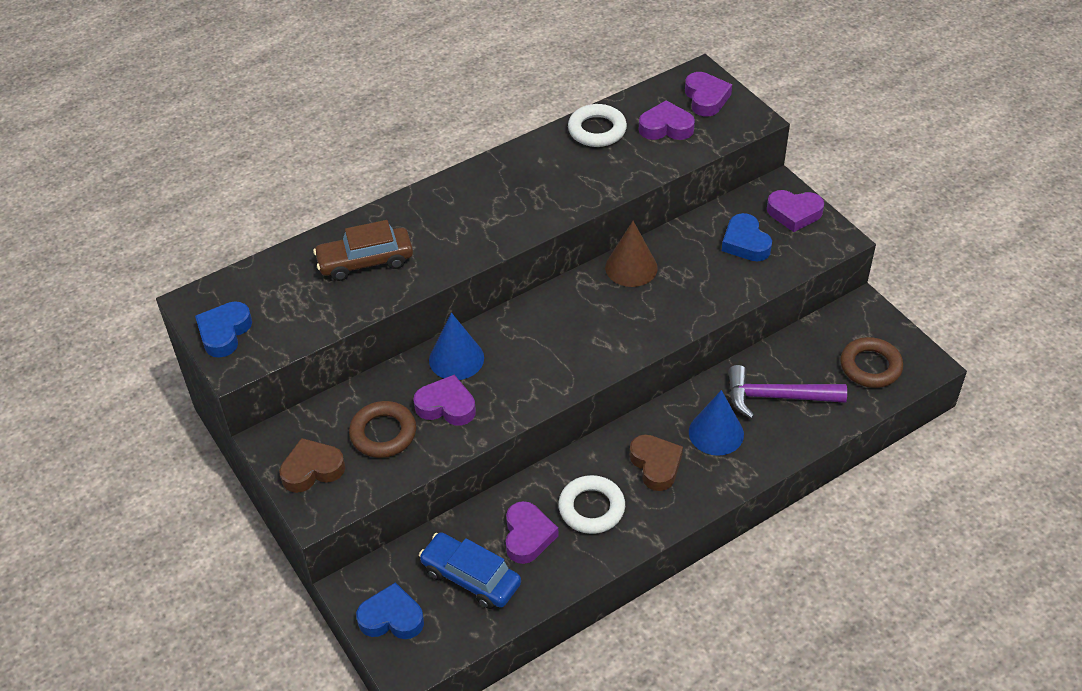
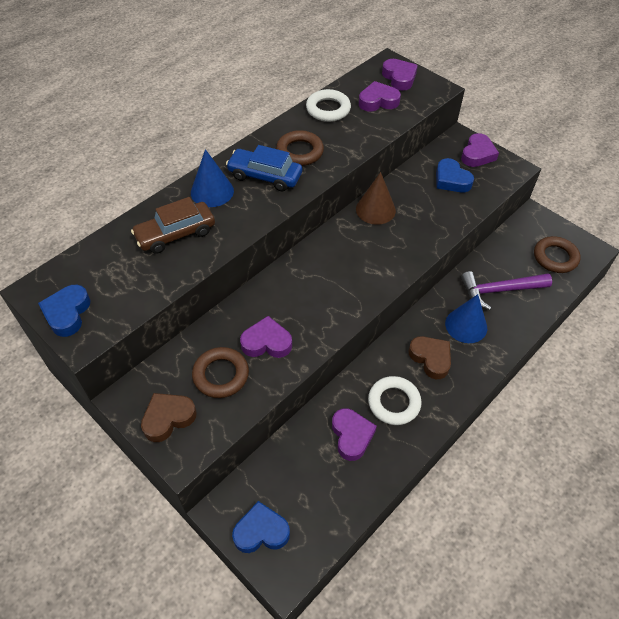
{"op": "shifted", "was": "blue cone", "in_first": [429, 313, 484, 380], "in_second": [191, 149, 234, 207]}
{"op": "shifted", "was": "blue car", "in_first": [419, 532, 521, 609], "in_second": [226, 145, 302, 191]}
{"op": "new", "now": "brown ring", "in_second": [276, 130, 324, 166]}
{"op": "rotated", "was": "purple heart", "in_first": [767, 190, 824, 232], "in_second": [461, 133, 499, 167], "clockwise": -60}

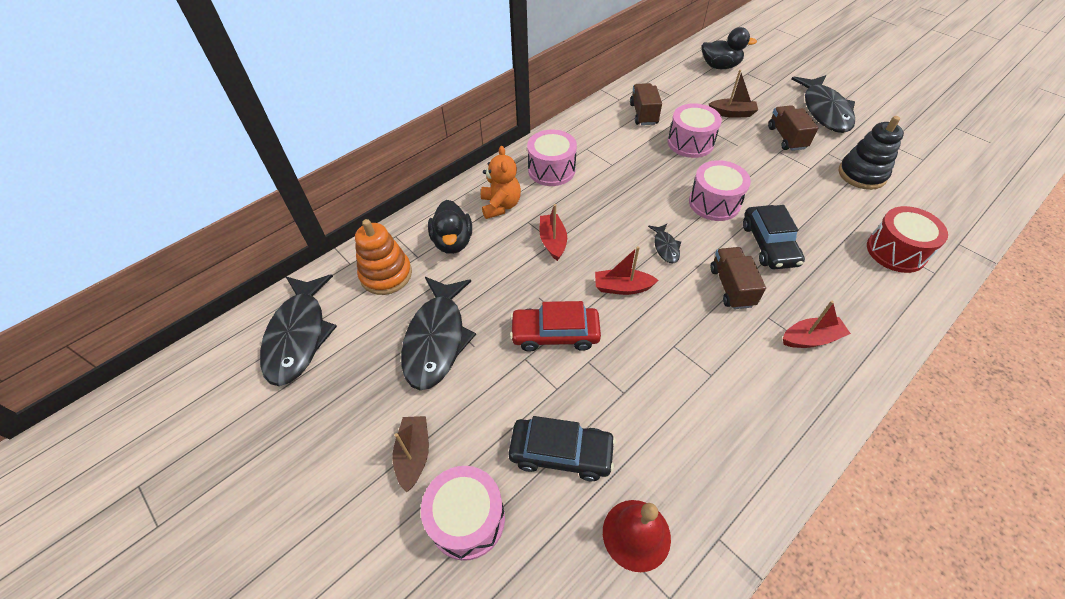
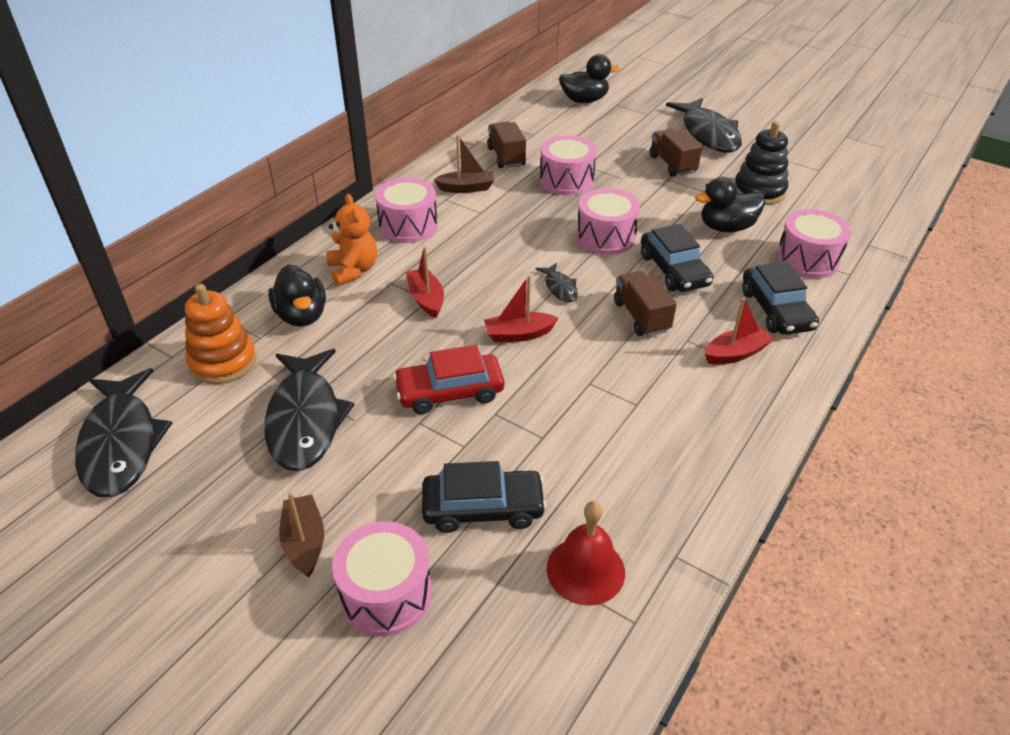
{"op": "shifted", "was": "brown boat", "in_first": [709, 70, 758, 118], "in_second": [433, 135, 494, 193]}
{"op": "new", "now": "black duck", "in_second": [695, 177, 765, 232]}
{"op": "new", "now": "black car", "in_second": [742, 262, 819, 335]}
{"op": "repainted", "was": "red drum", "now": "pink drum", "in_first": [867, 206, 948, 273], "in_second": [776, 209, 851, 278]}

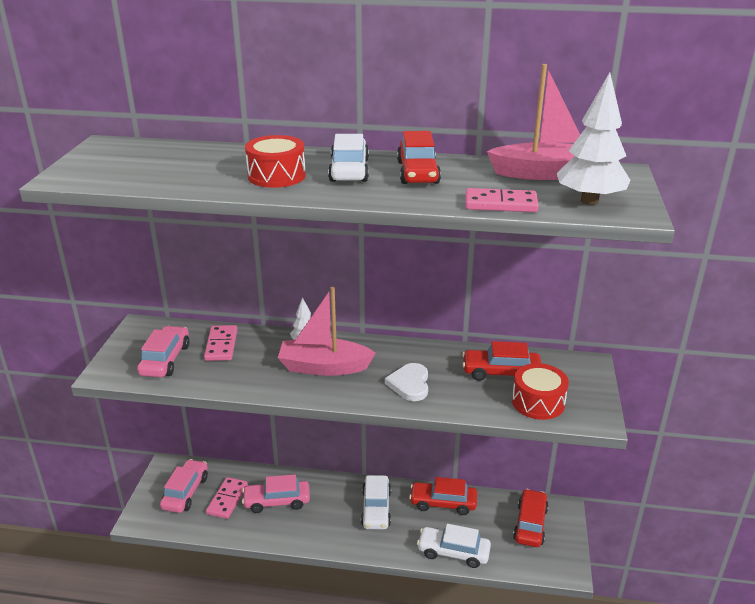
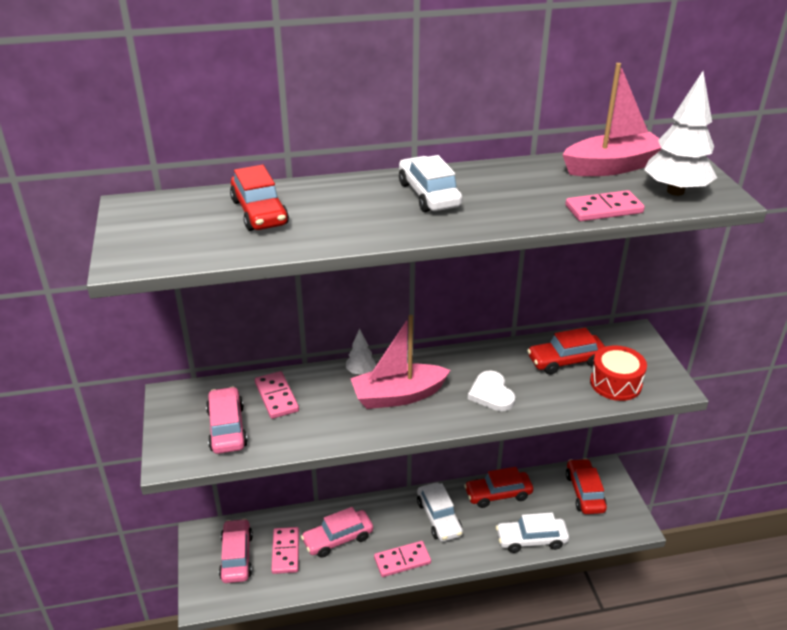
{"op": "shifted", "was": "red car", "in_first": [397, 131, 441, 184], "in_second": [230, 164, 289, 231]}
{"op": "new", "now": "pink domino", "in_second": [374, 541, 431, 577]}
{"op": "gone", "was": "red drum", "in_first": [245, 135, 306, 188]}

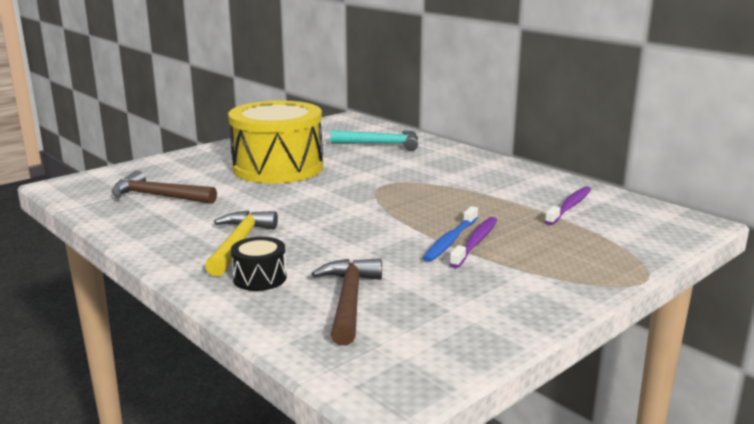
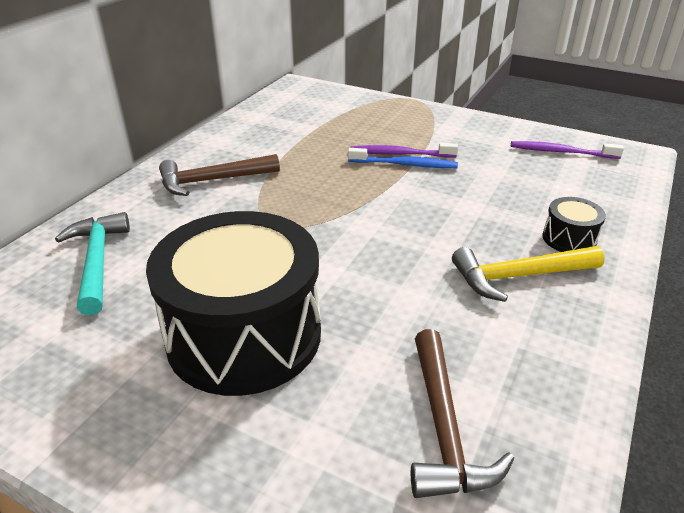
{"op": "repainted", "was": "yellow drum", "now": "black drum", "in_first": [228, 101, 323, 183], "in_second": [146, 211, 321, 396]}
{"op": "shifted", "was": "brown hammer", "in_first": [311, 258, 382, 345], "in_second": [159, 154, 280, 196]}
{"op": "shifted", "was": "purple toothbrush", "in_first": [545, 186, 591, 225], "in_second": [511, 141, 624, 159]}

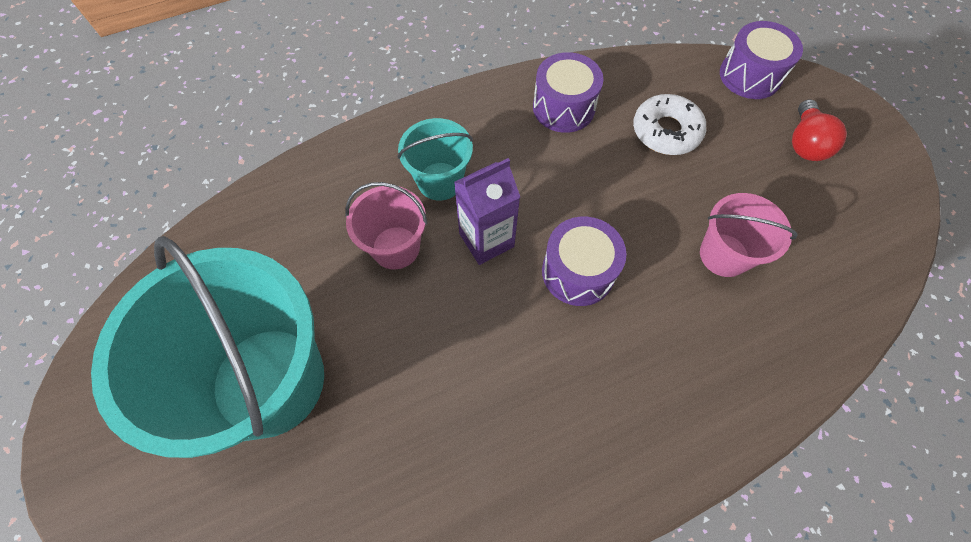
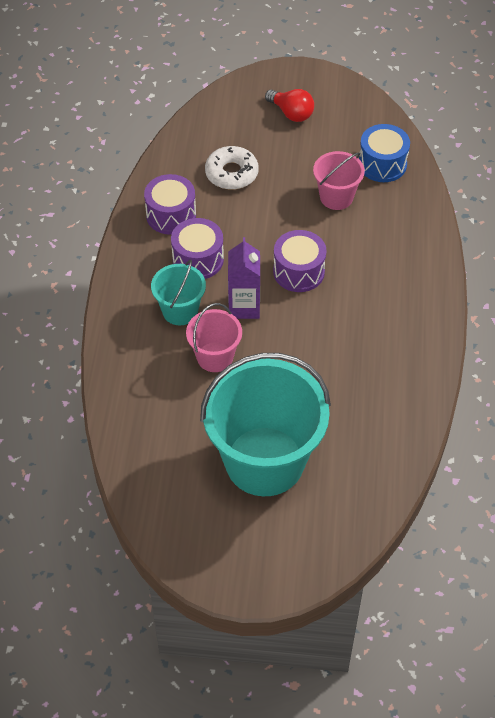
{"op": "shifted", "was": "purple drum", "in_first": [720, 21, 803, 99], "in_second": [171, 218, 224, 279]}
{"op": "new", "now": "blue drum", "in_second": [359, 124, 410, 182]}

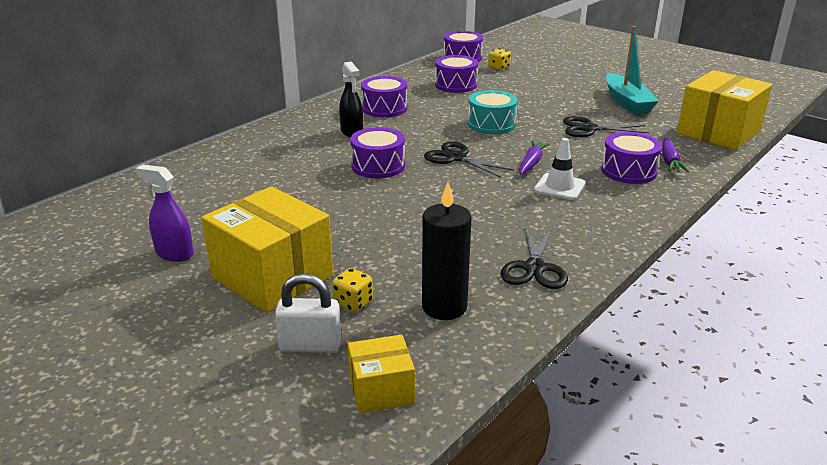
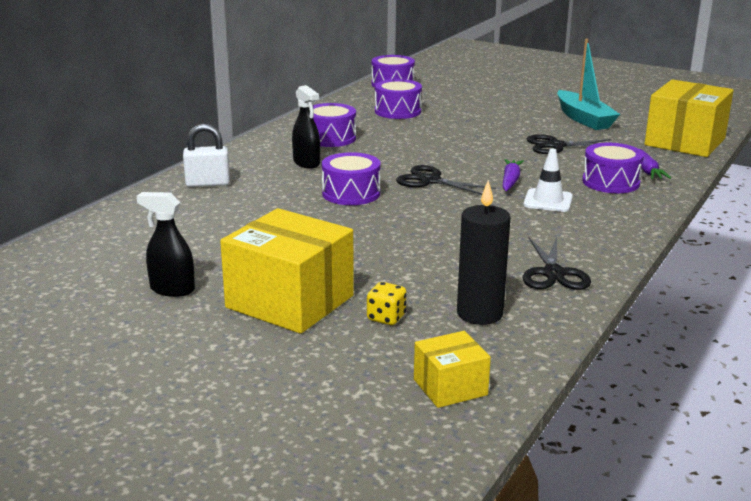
{"op": "repainted", "was": "purple spray bottle", "now": "black spray bottle", "in_first": [136, 164, 194, 262], "in_second": [136, 192, 195, 297]}
{"op": "shifted", "was": "white padlock", "in_first": [275, 273, 341, 353], "in_second": [183, 124, 230, 187]}
{"op": "gone", "was": "turquoise drum", "in_first": [468, 90, 518, 134]}
{"op": "gone", "was": "yellow dice", "in_first": [488, 48, 511, 70]}

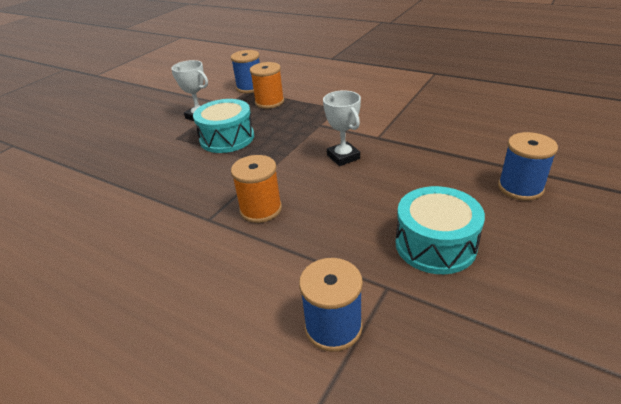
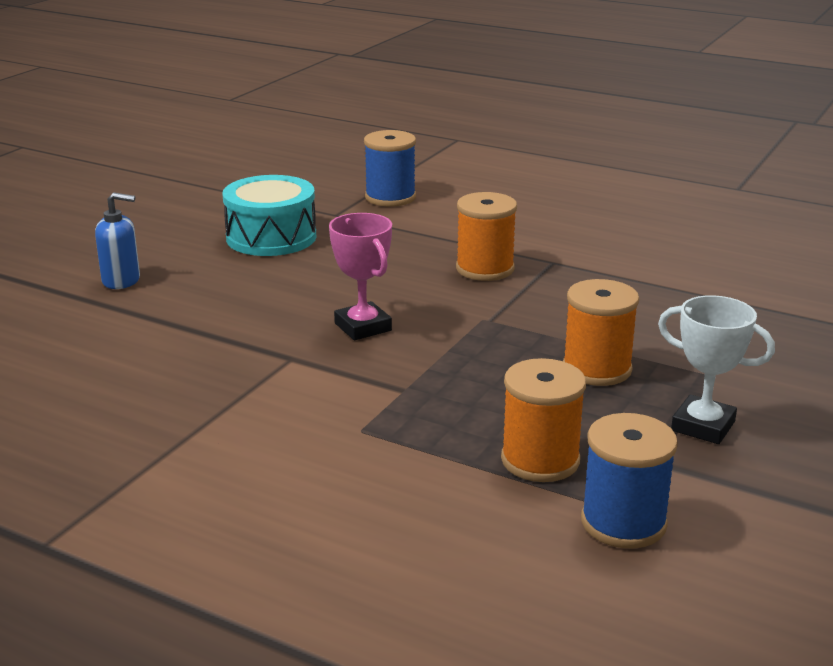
{"op": "swapped", "was": "blue spool", "now": "blue soap dispenser", "in_first": [498, 132, 558, 201], "in_second": [95, 192, 140, 289]}
{"op": "repainted", "was": "white trophy", "now": "pink trophy", "in_first": [323, 90, 361, 166], "in_second": [329, 213, 392, 340]}
{"op": "swapped", "was": "turquoise drum", "now": "orange spool", "in_first": [193, 99, 254, 153], "in_second": [563, 279, 639, 386]}

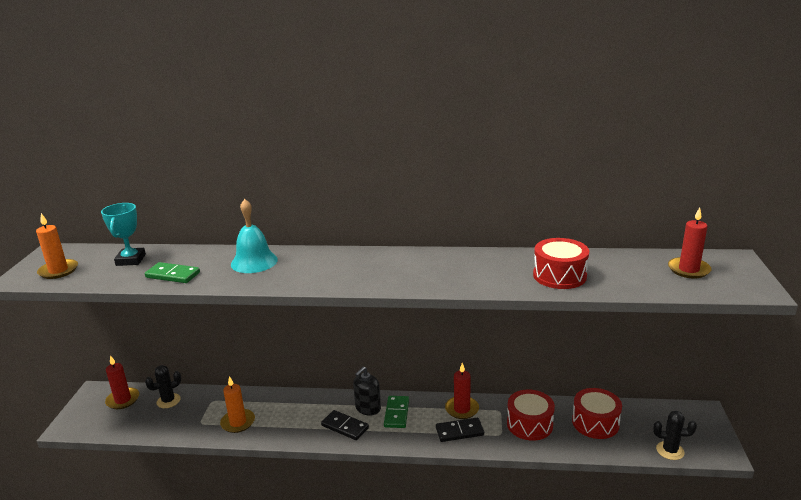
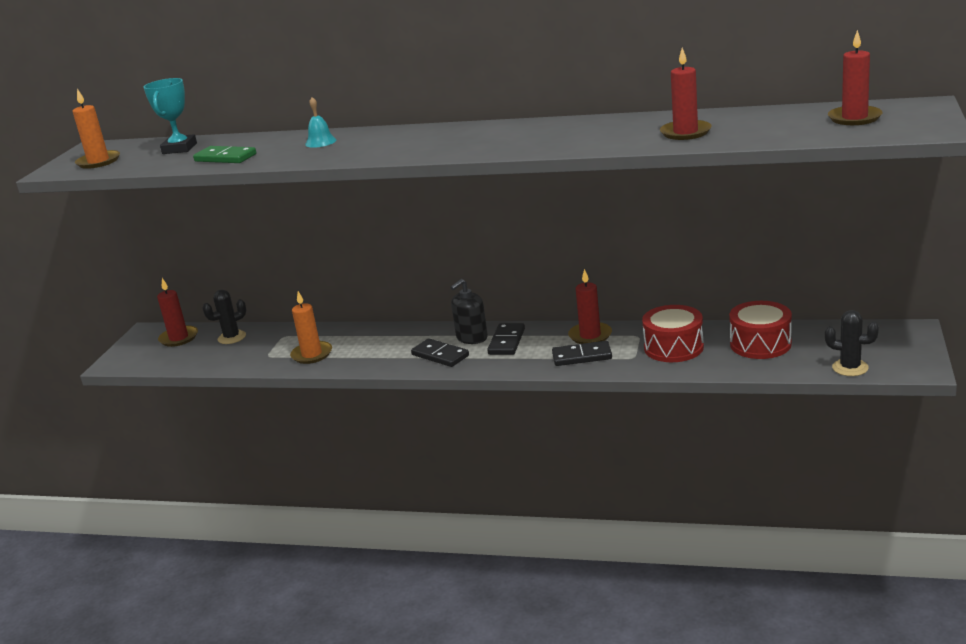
{"op": "scaled", "was": "turquoise bell", "in_first": [231, 199, 278, 273], "in_second": [305, 97, 336, 148], "ratio": 0.56}
{"op": "repainted", "was": "green domino", "now": "black domino", "in_first": [384, 396, 409, 428], "in_second": [487, 323, 525, 355]}
{"op": "swapped", "was": "red drum", "now": "red candle", "in_first": [533, 238, 589, 289], "in_second": [660, 47, 712, 140]}

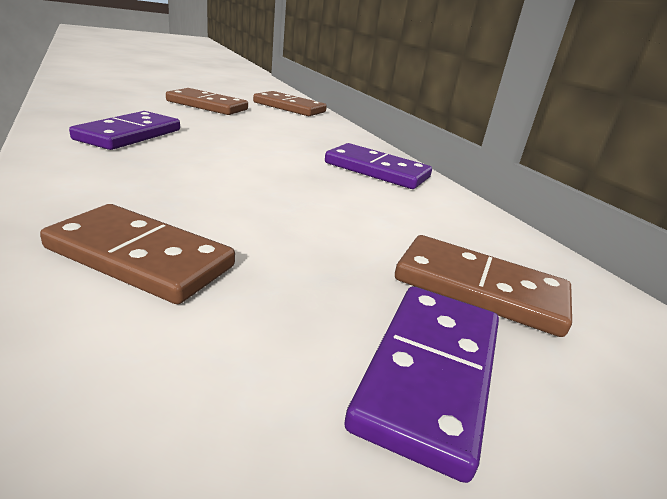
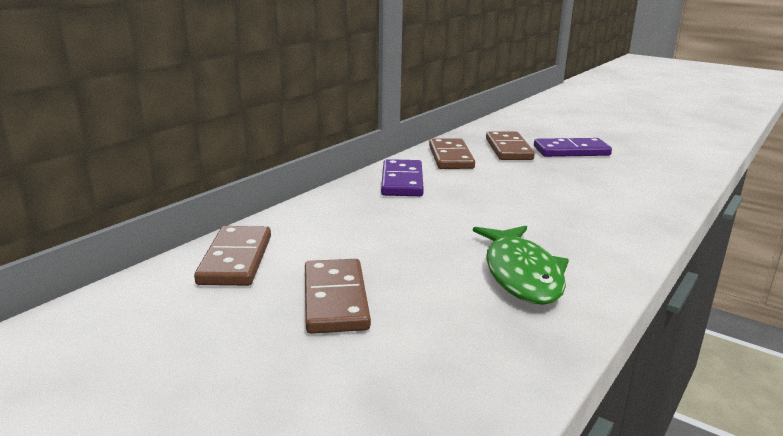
{"op": "shifted", "was": "brown domino", "in_first": [40, 204, 235, 304], "in_second": [429, 139, 475, 169]}
{"op": "swapped", "was": "purple domino", "now": "green fish", "in_first": [69, 111, 180, 150], "in_second": [473, 226, 569, 305]}

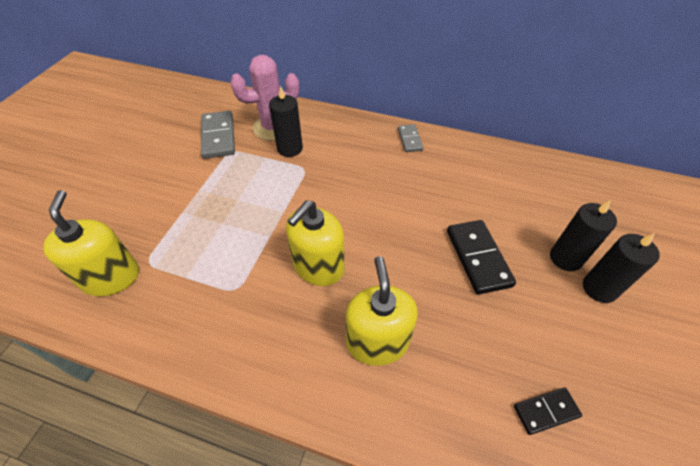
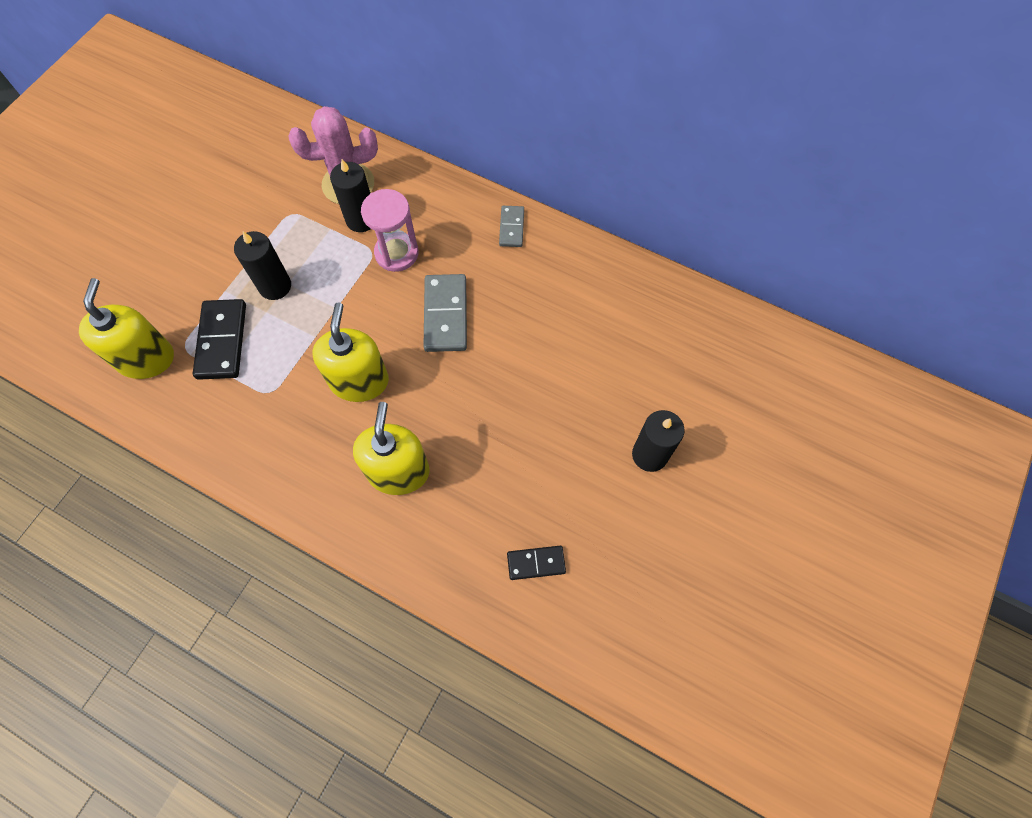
{"op": "shifted", "was": "black domino", "in_first": [447, 220, 516, 295], "in_second": [193, 299, 246, 380]}
{"op": "shifted", "was": "black candle", "in_first": [550, 200, 617, 271], "in_second": [234, 231, 291, 300]}
{"op": "rotated", "was": "yellow soap dispenser", "in_first": [286, 200, 344, 286], "in_second": [313, 302, 389, 402], "clockwise": 135}
{"op": "new", "now": "pink hourglass", "in_second": [361, 189, 419, 272]}
{"op": "shifted", "was": "grey domino", "in_first": [201, 111, 235, 159], "in_second": [423, 274, 467, 352]}

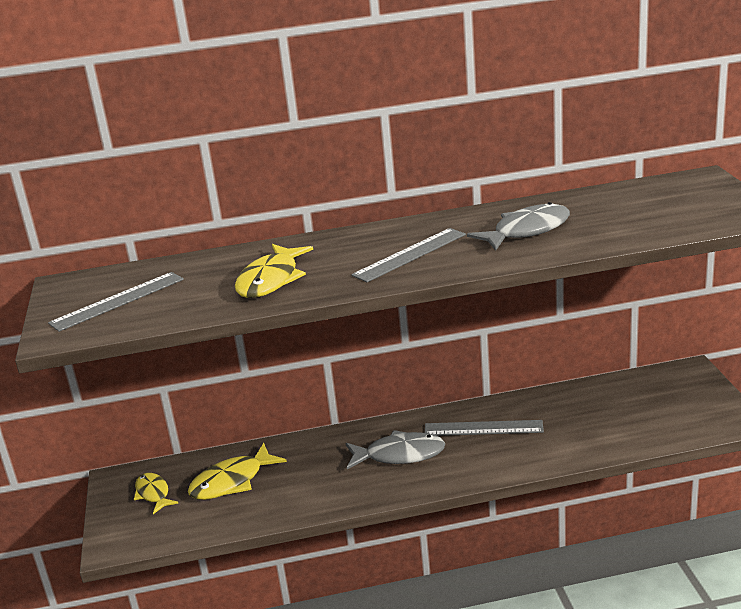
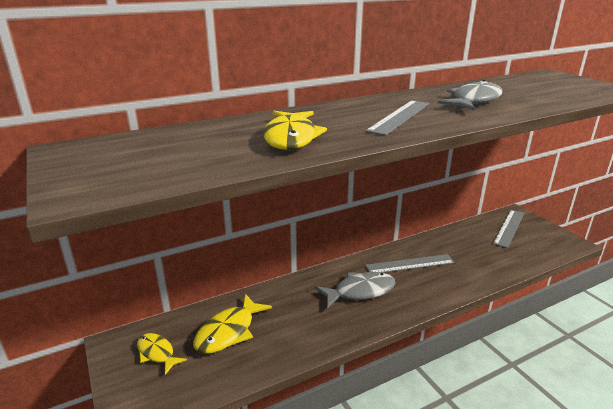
{"op": "shifted", "was": "grey ruler", "in_first": [48, 272, 184, 332], "in_second": [493, 210, 524, 248]}

